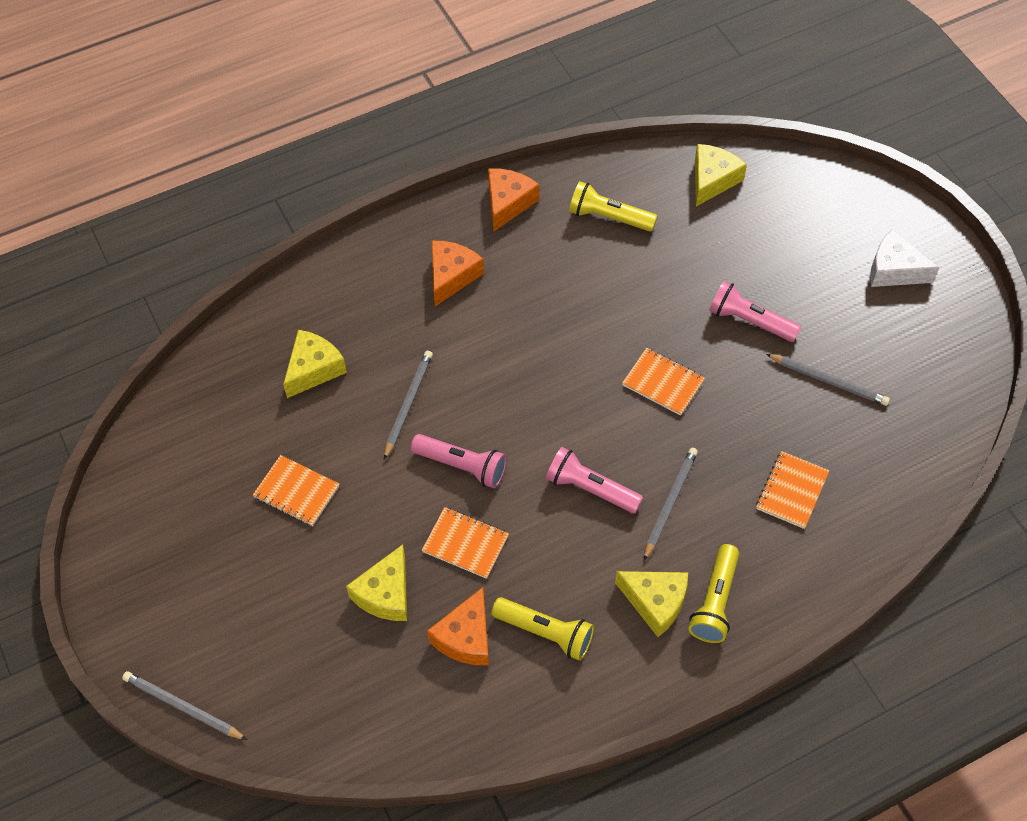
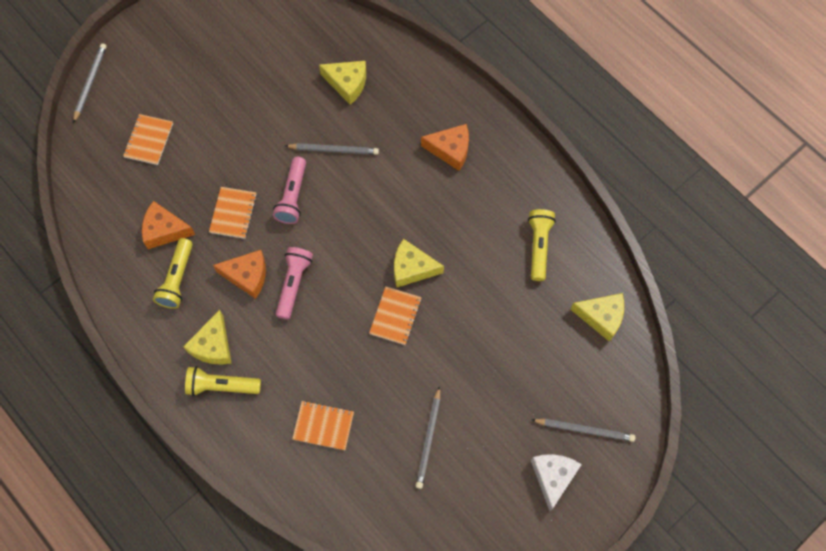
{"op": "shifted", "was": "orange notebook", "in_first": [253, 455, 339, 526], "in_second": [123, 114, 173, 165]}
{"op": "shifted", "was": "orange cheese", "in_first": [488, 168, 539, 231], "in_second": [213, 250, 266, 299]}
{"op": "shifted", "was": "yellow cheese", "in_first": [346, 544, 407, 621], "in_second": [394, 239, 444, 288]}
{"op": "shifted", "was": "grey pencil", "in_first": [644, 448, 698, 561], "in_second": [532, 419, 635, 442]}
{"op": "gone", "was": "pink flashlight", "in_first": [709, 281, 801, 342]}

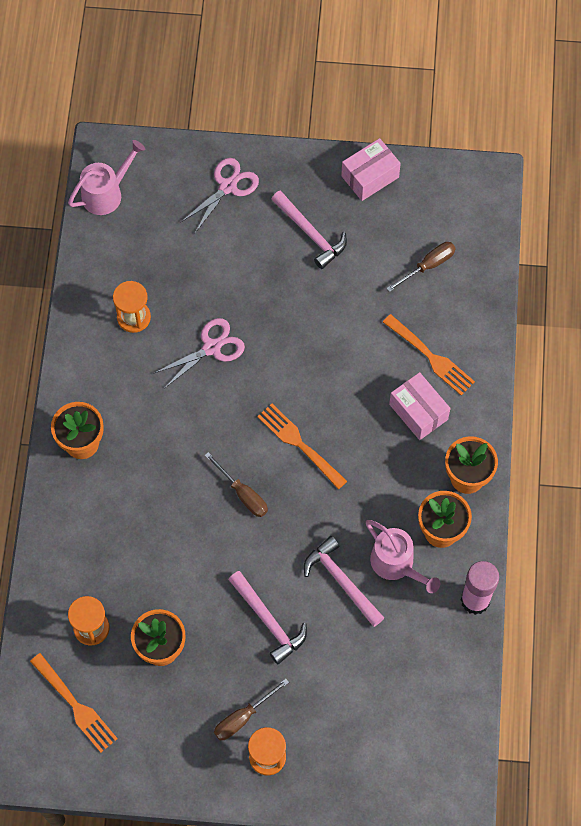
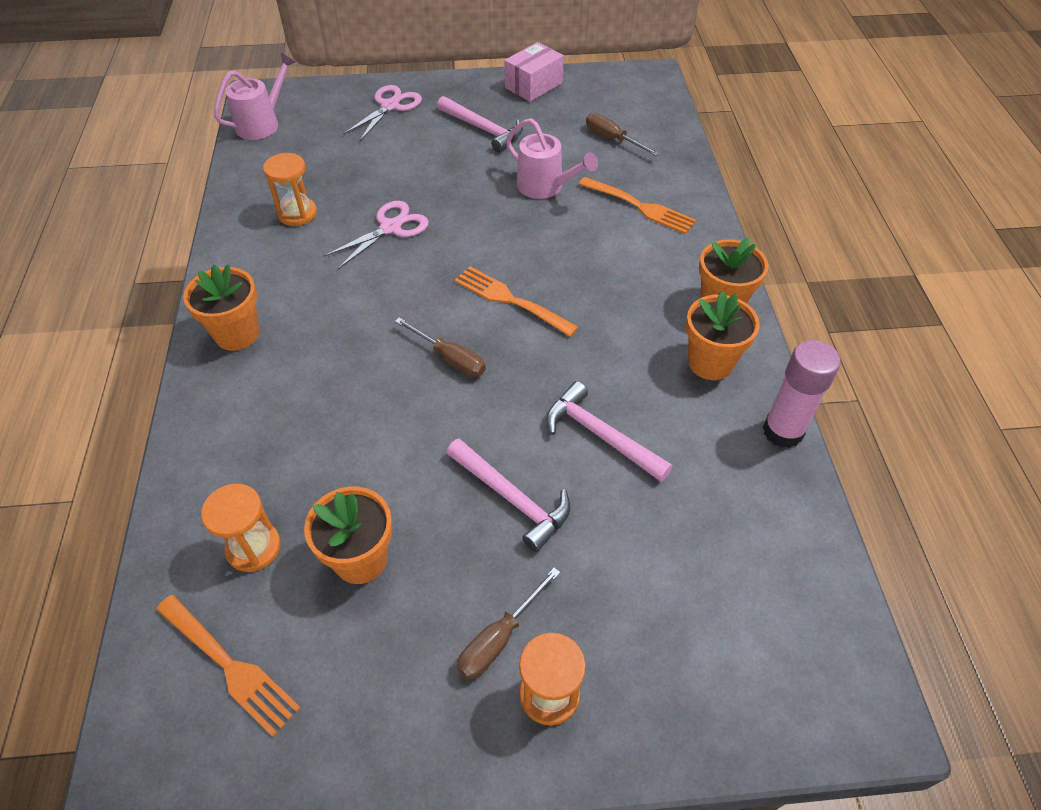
{"op": "shifted", "was": "pink watering can", "in_first": [366, 520, 440, 593], "in_second": [506, 118, 598, 199]}
{"op": "rotated", "was": "brown screwdriver", "in_first": [386, 242, 456, 292], "in_second": [586, 113, 660, 156], "clockwise": -90}
{"op": "gone", "was": "pink box", "in_first": [389, 372, 451, 440]}

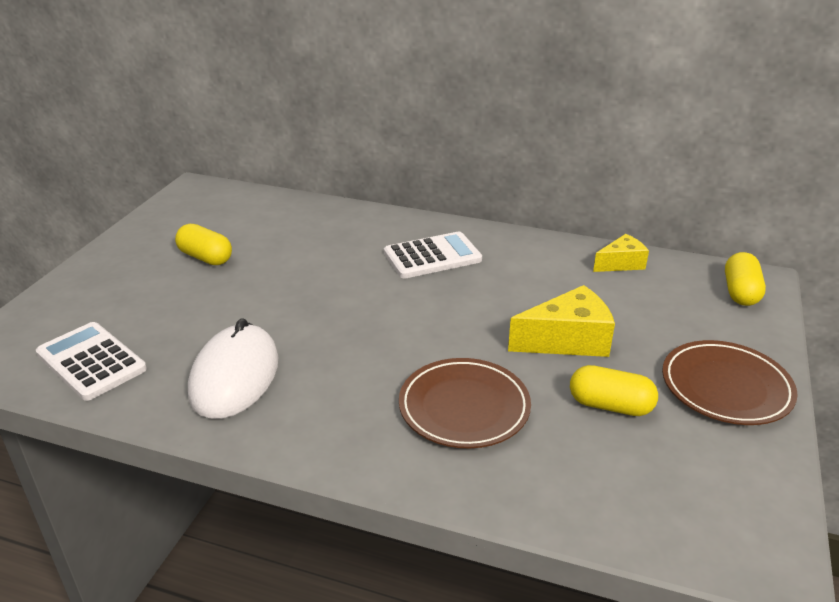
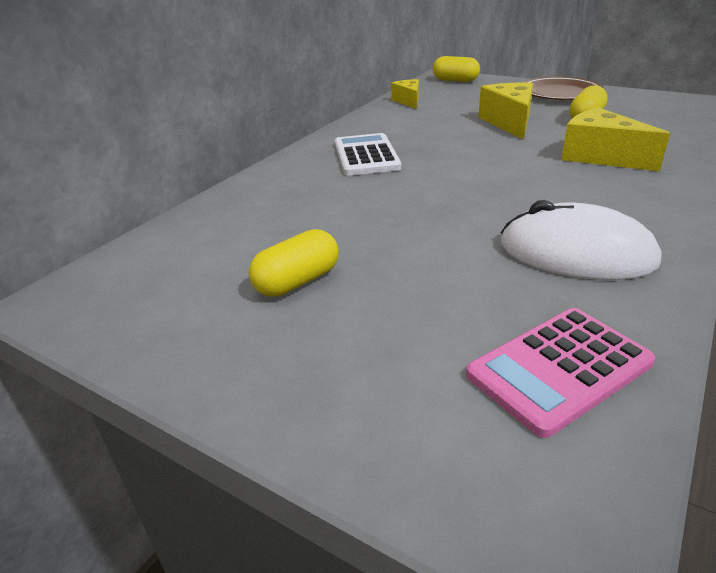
{"op": "repainted", "was": "white calculator", "now": "pink calculator", "in_first": [36, 322, 147, 401], "in_second": [466, 308, 655, 438]}
{"op": "swapped", "was": "brown plate", "now": "yellow cheese", "in_first": [399, 358, 531, 448], "in_second": [561, 108, 670, 171]}

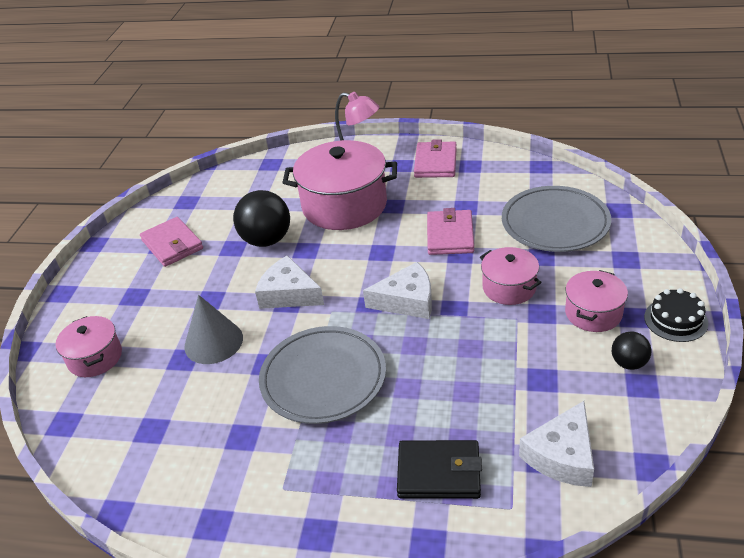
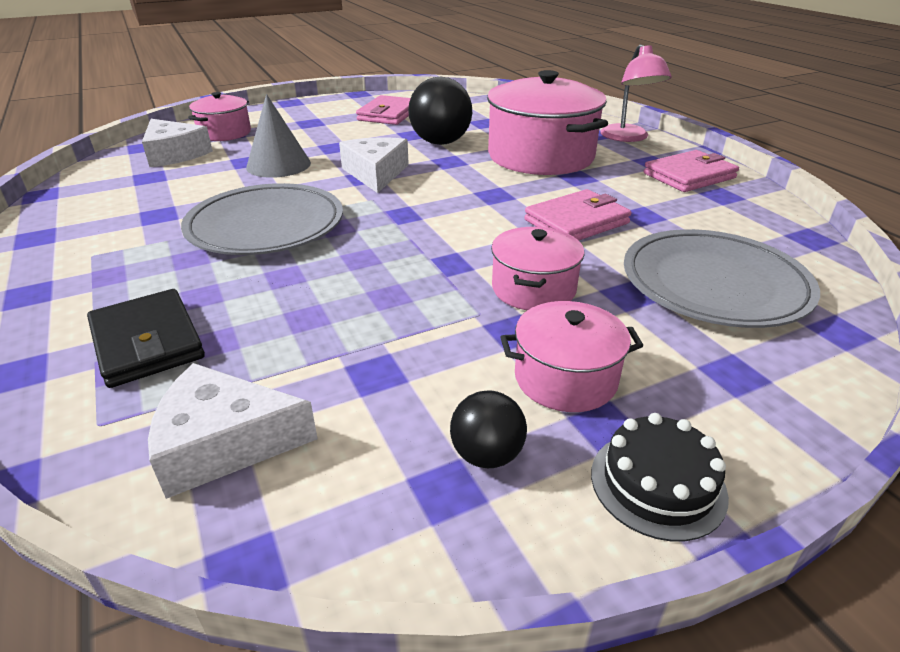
{"op": "shifted", "was": "white cheese", "in_first": [363, 262, 432, 319], "in_second": [142, 119, 213, 167]}

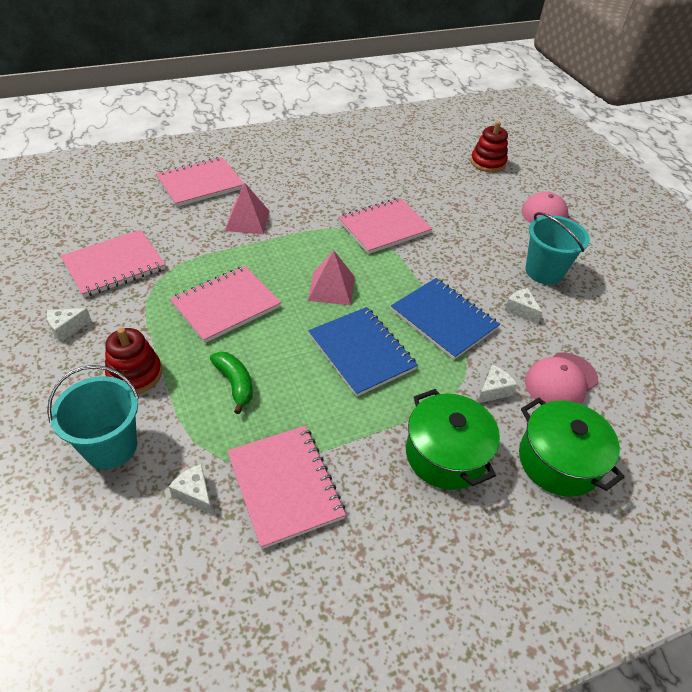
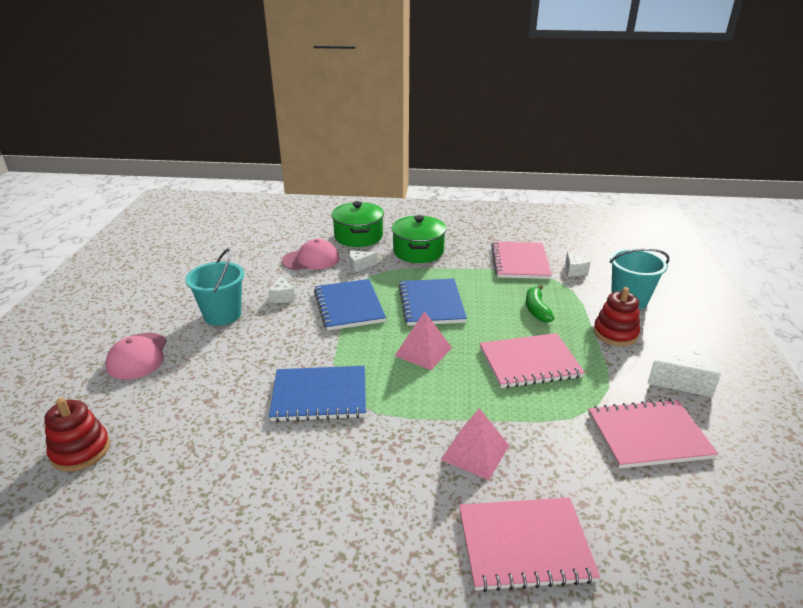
{"op": "repainted", "was": "pink notebook", "now": "blue notebook", "in_first": [338, 198, 432, 254], "in_second": [269, 366, 366, 422]}
{"op": "scaled", "was": "white cheese", "in_first": [47, 308, 92, 342], "in_second": [647, 344, 721, 397], "ratio": 1.66}

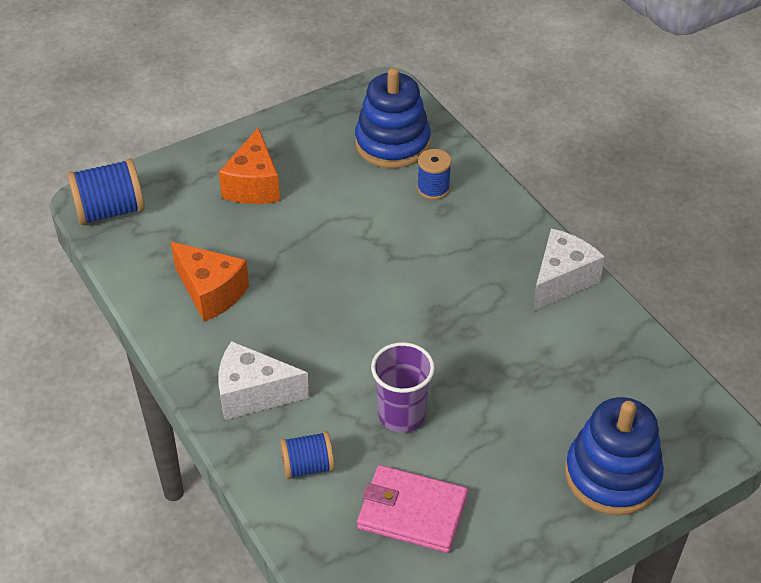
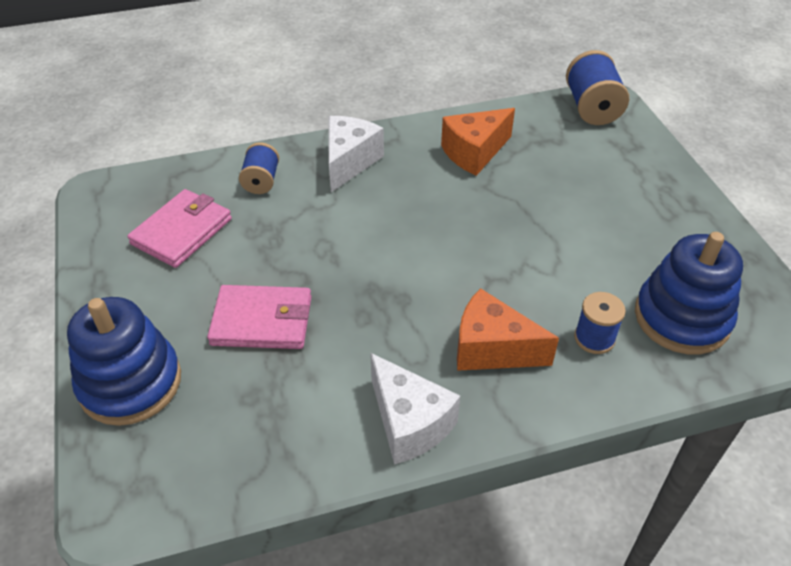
{"op": "new", "now": "pink wallet", "in_second": [207, 285, 312, 349]}
{"op": "shifted", "was": "orange cheese", "in_first": [219, 128, 280, 204], "in_second": [457, 288, 559, 371]}
{"op": "gone", "was": "purple cup", "in_first": [371, 342, 435, 433]}

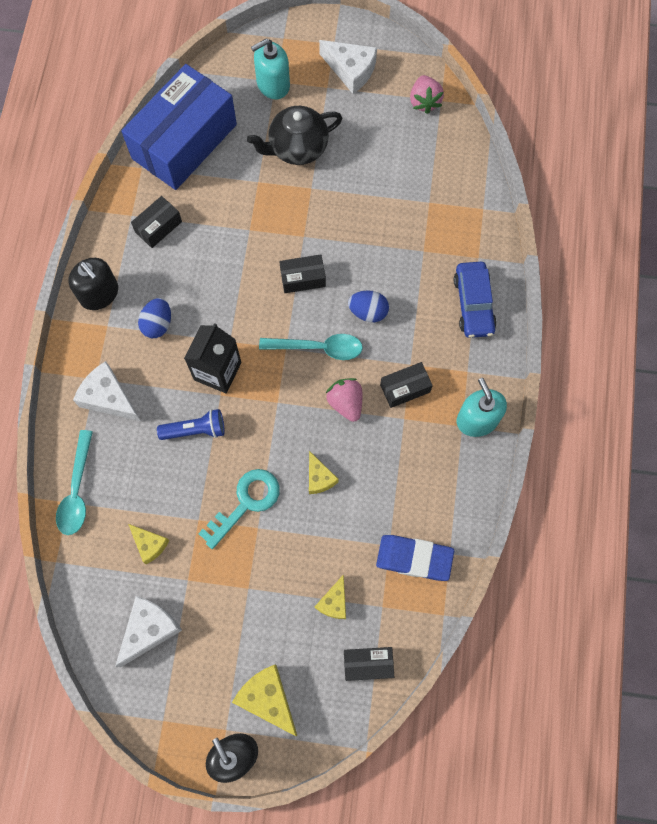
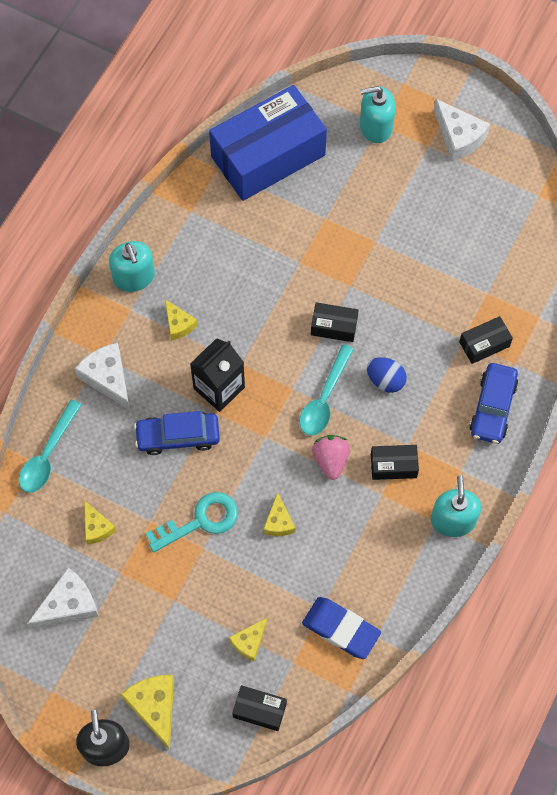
{"op": "repainted", "was": "black soap dispenser", "now": "turquoise soap dispenser", "in_first": [68, 258, 118, 310], "in_second": [109, 241, 155, 292]}
{"op": "swapped", "was": "blue flashlight", "now": "blue car", "in_first": [157, 409, 225, 440], "in_second": [134, 411, 220, 455]}
{"op": "swapped", "was": "blue egg", "now": "yellow cheese", "in_first": [138, 298, 171, 338], "in_second": [165, 299, 197, 340]}
{"op": "rotated", "was": "turquoise spoon", "in_first": [259, 334, 363, 360], "in_second": [299, 344, 354, 436], "clockwise": 90}
{"op": "shifted", "was": "black box", "in_first": [131, 196, 182, 248], "in_second": [459, 316, 513, 364]}
{"op": "gone", "was": "black teapot", "in_first": [247, 106, 342, 165]}
{"op": "gone", "was": "pink strawberry", "in_first": [410, 75, 444, 114]}

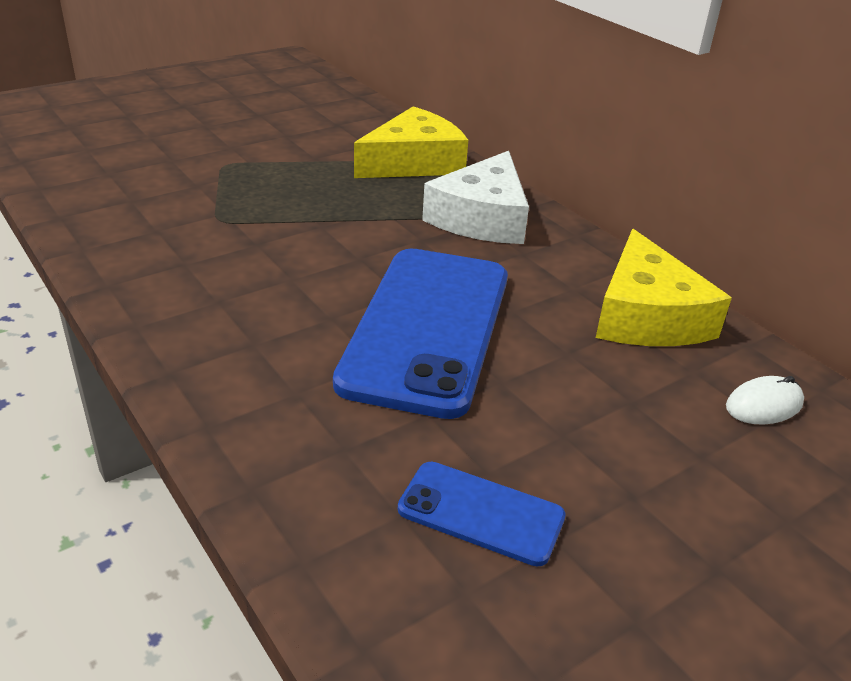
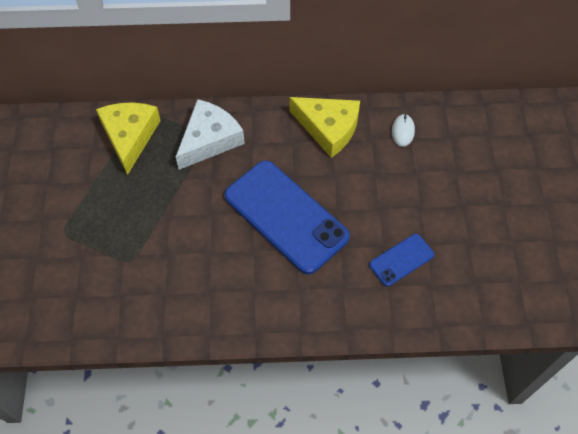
{"op": "rotated", "was": "white cheese", "in_first": [422, 151, 529, 244], "in_second": [176, 99, 245, 170], "clockwise": -105}

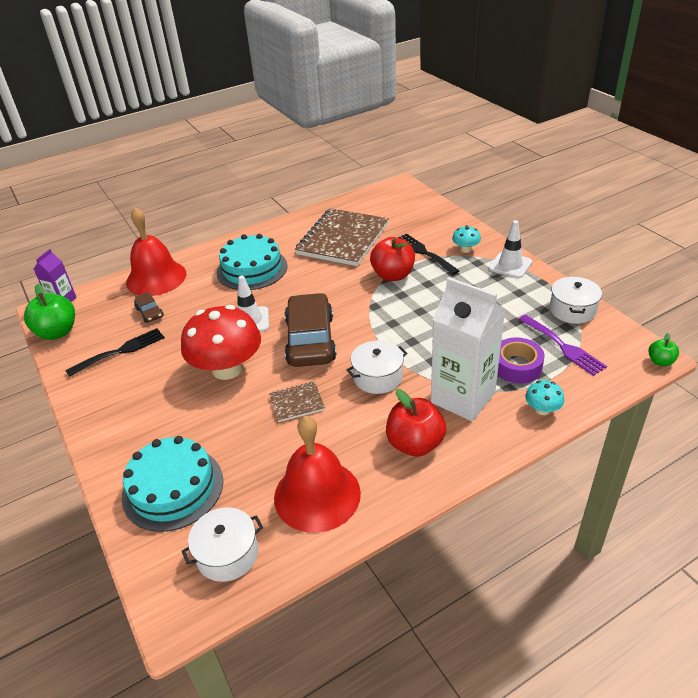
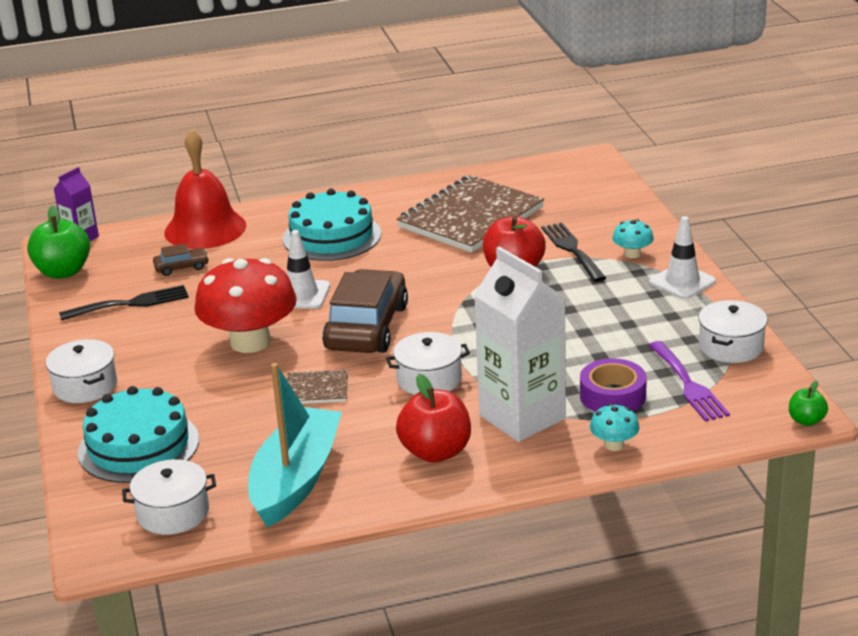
{"op": "new", "now": "white pot", "in_second": [46, 339, 117, 403]}
{"op": "rotated", "was": "brown car", "in_first": [134, 292, 164, 323], "in_second": [153, 243, 209, 276], "clockwise": -90}
{"op": "swapped", "was": "red bell", "now": "turquoise boat", "in_first": [274, 416, 361, 533], "in_second": [248, 363, 342, 528]}

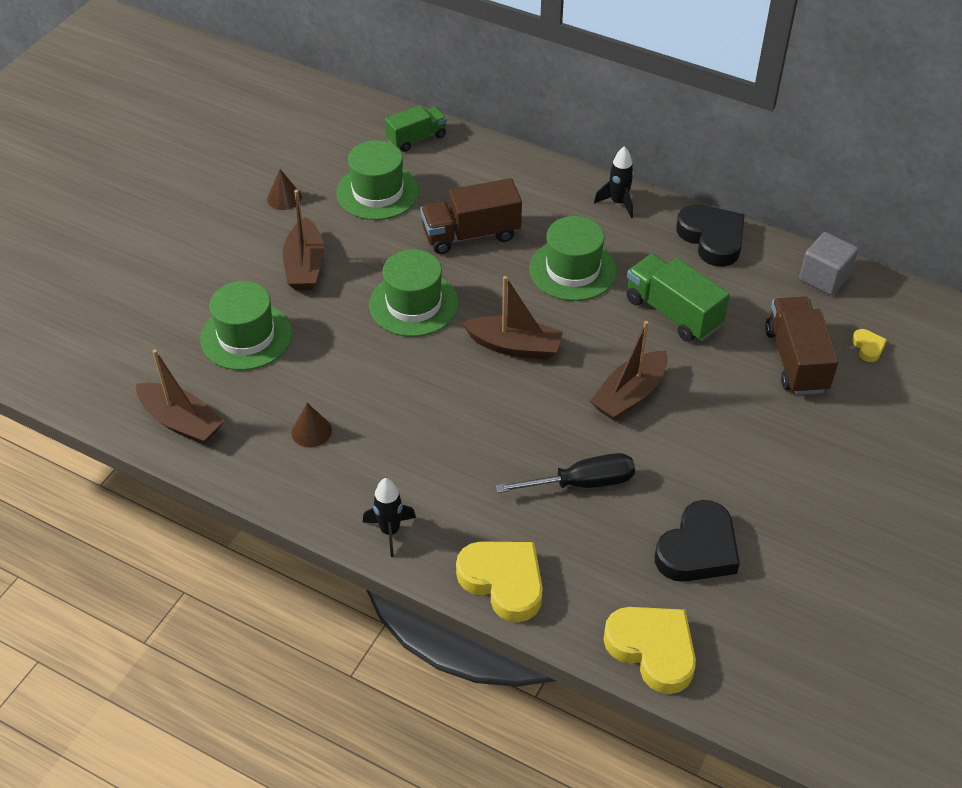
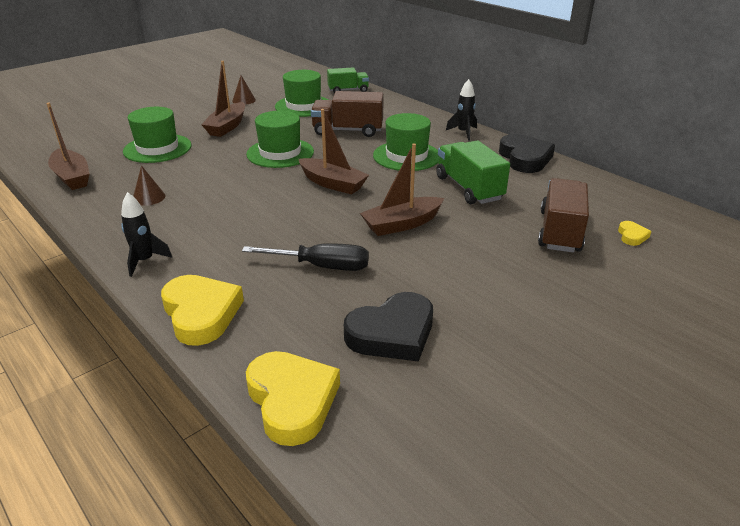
{"op": "gone", "was": "grey cube", "in_first": [799, 232, 858, 295]}

